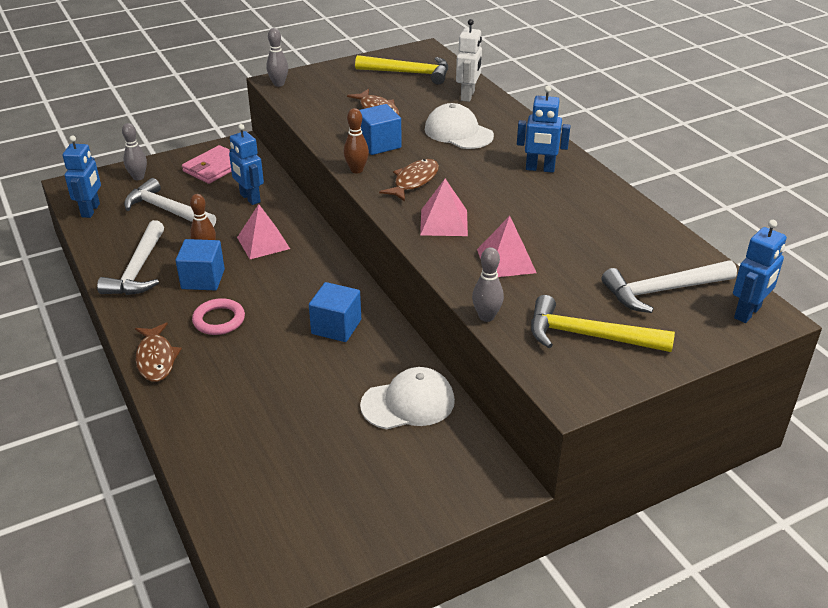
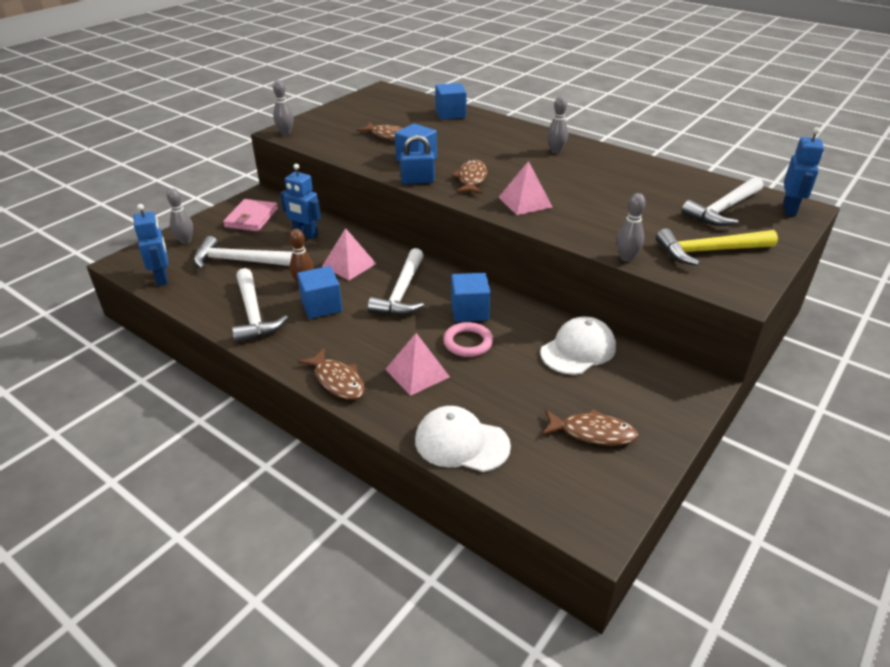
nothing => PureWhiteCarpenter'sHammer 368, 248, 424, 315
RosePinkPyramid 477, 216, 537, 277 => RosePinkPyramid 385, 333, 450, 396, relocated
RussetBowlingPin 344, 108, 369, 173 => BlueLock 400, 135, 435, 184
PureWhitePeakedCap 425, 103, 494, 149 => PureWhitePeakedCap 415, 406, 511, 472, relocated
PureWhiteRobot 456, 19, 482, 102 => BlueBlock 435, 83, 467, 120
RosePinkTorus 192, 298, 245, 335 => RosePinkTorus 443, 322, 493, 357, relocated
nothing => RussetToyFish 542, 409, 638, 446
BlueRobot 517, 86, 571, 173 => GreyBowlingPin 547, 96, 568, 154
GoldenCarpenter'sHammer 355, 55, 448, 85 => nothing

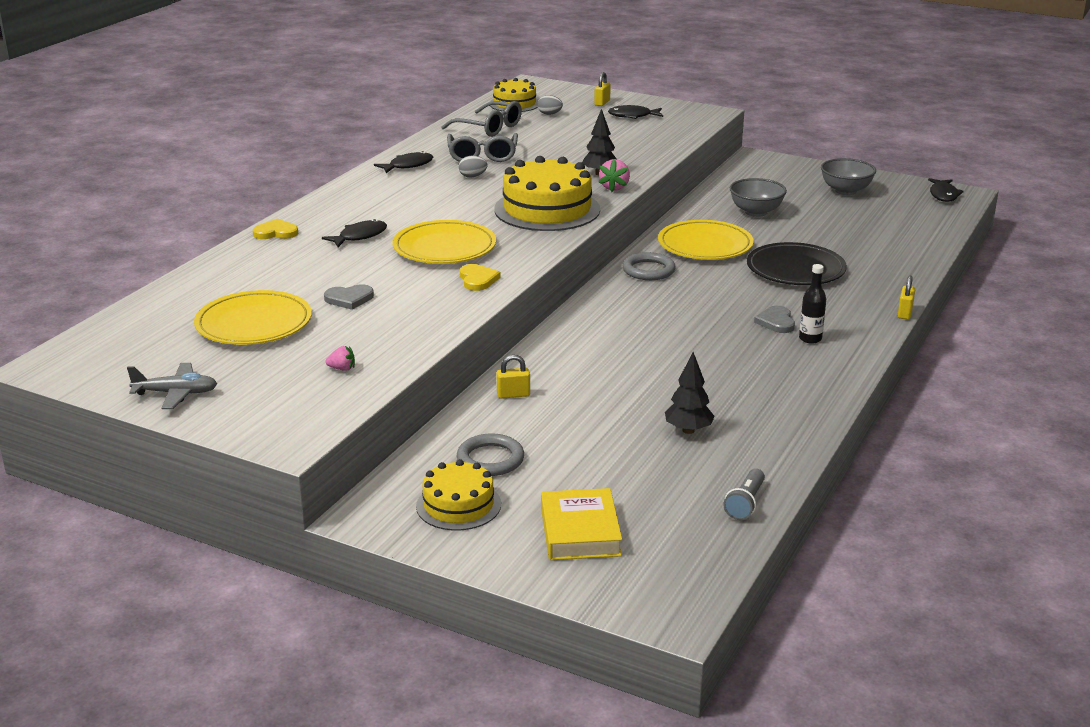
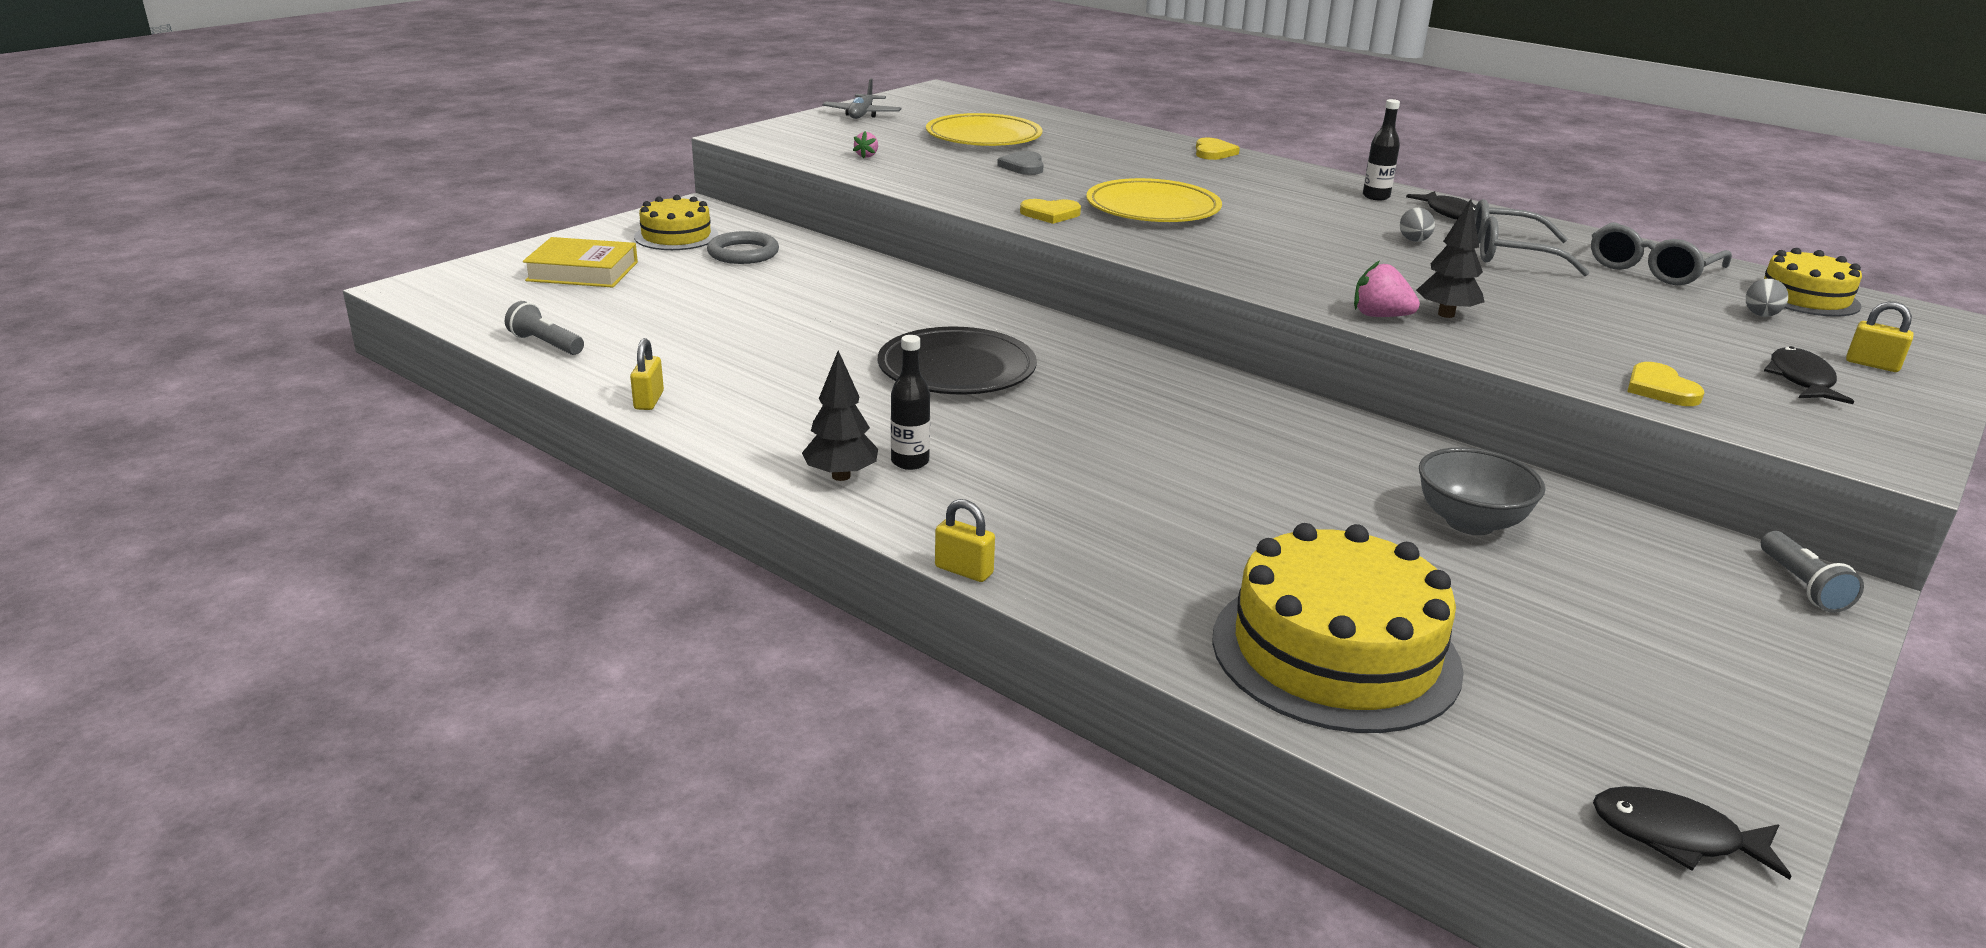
GoldenLock 496, 355, 530, 399 => GoldenLock 630, 338, 664, 410, relocated
JetBlackToyTree 665, 352, 715, 434 => JetBlackToyTree 802, 350, 878, 481, relocated
JetBlackPlate 747, 242, 847, 285 => JetBlackPlate 878, 327, 1037, 394, relocated
GoldenCake 494, 156, 600, 231 => GoldenCake 1212, 523, 1464, 733, relocated
nothing => JetBlackDrinkBottle 1363, 99, 1400, 200
nothing => GoldenHeart 1627, 362, 1704, 406
nothing => GreyTorch 1761, 531, 1864, 613
JetBlackToyFish 322, 219, 387, 247 => nothing
GreyTorus 623, 252, 676, 280 => nothing
GoldenPlate 658, 220, 754, 260 => nothing
GreyHeart 754, 306, 795, 333 => nothing
GreyBowl 821, 158, 876, 195 => nothing

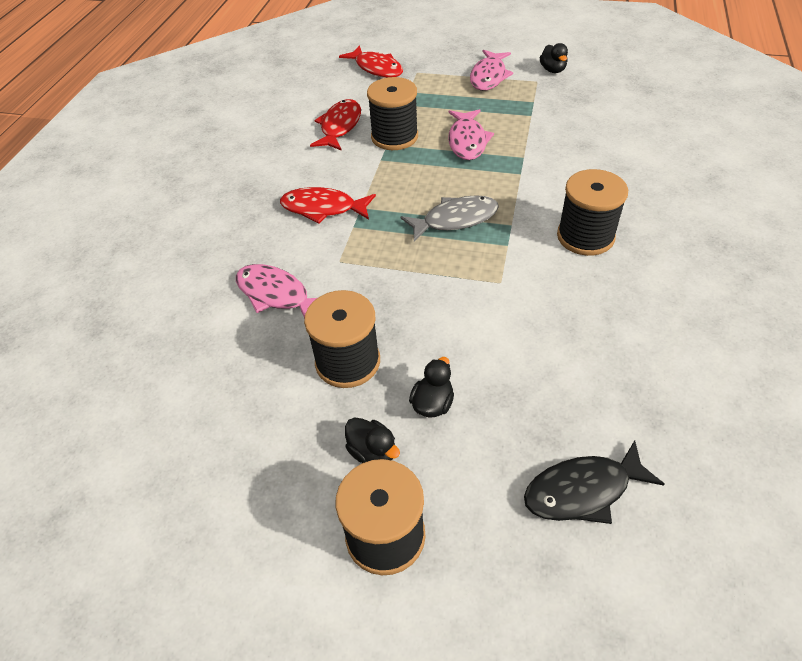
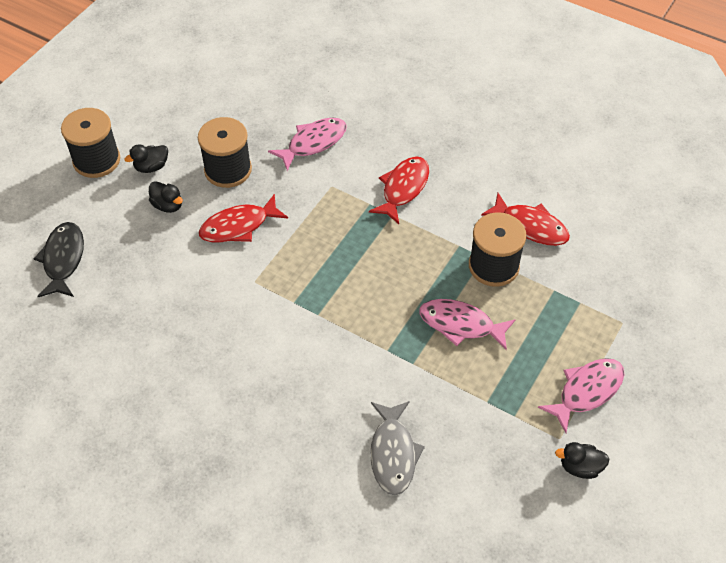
RedToyFish 339, 45, 403, 78 => RedToyFish 199, 194, 288, 243, relocated
GreyToyFish 401, 195, 499, 242 => GreyToyFish 370, 401, 425, 495, relocated
RosePinkToyFish 470, 50, 513, 91 => RosePinkToyFish 538, 358, 624, 433, 105 degrees clockwise
JetBlackSpool 557, 169, 628, 256 => nothing

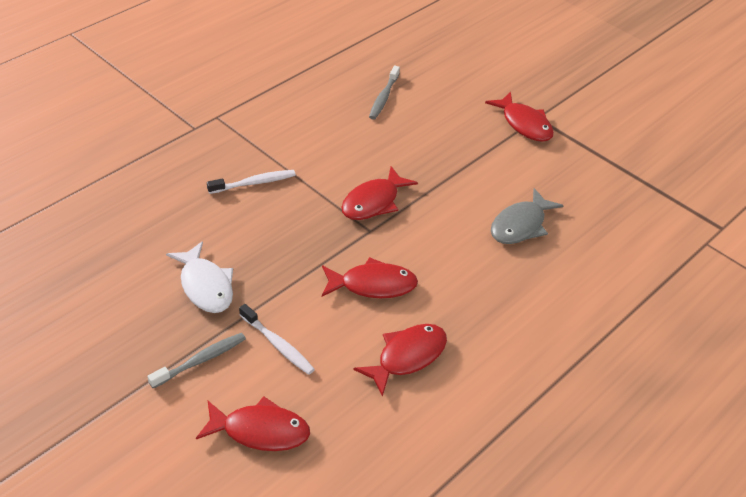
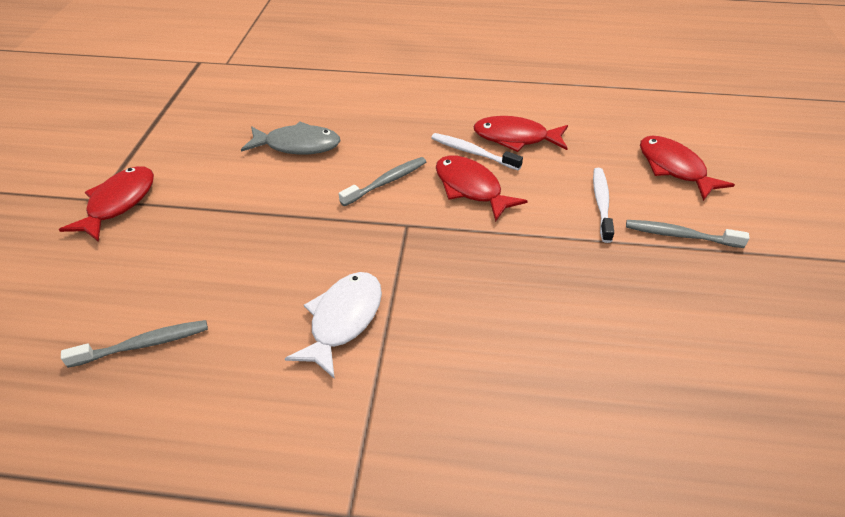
PureWhiteToyFish 166, 241, 233, 313 => PureWhiteToyFish 285, 272, 382, 379, relocated
nothing => GreyToothBrush 339, 157, 426, 206
PureWhiteToothBrush 207, 170, 296, 194 => PureWhiteToothBrush 431, 133, 523, 170, relocated
RedToyFish 341, 166, 418, 220 => nothing

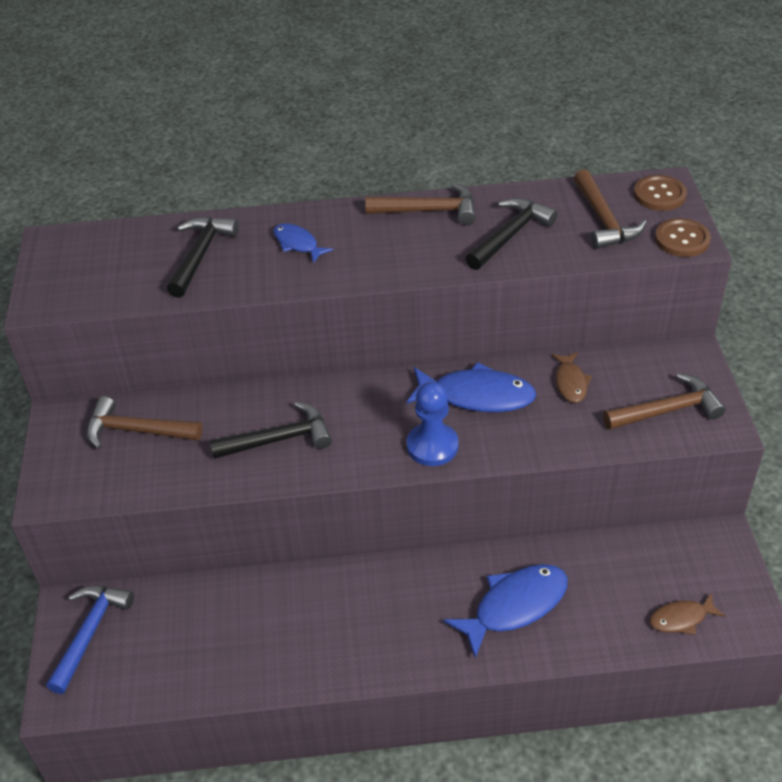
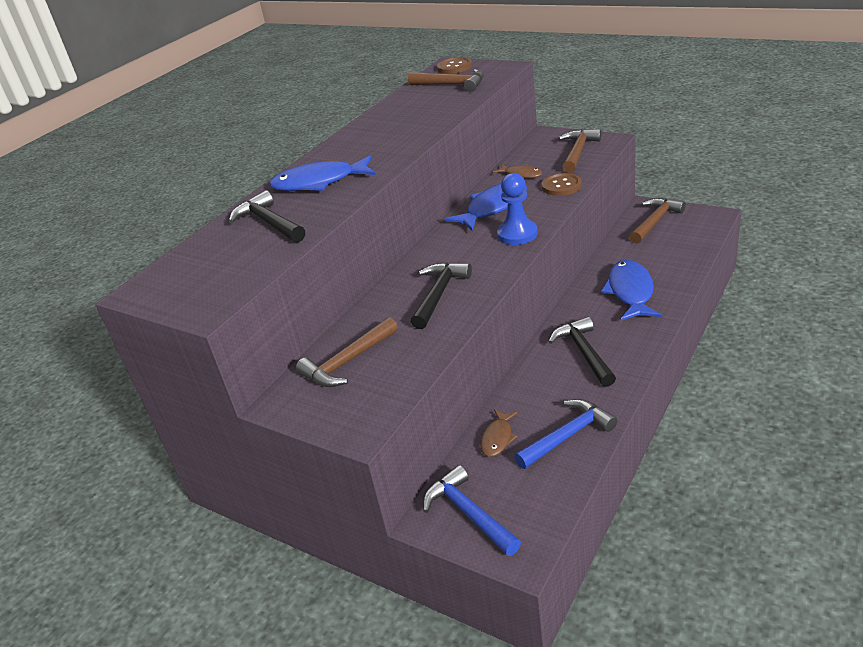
BlueToyFish 274, 223, 333, 263 => BlueToyFish 269, 156, 375, 191, x1.79
RussetToyFish 649, 594, 725, 635 => RussetToyFish 480, 409, 518, 457, relocated
nothing => BlueCarpenter'sHammer 514, 399, 617, 469
RussetShirtButton 655, 218, 711, 257 => RussetShirtButton 542, 173, 582, 196, relocated
JetBlackCarpenter'sHammer 465, 198, 558, 270 => JetBlackCarpenter'sHammer 548, 317, 616, 387, relocated
RussetCarpenter'sHammer 365, 182, 476, 225 => RussetCarpenter'sHammer 629, 198, 686, 244, relocated

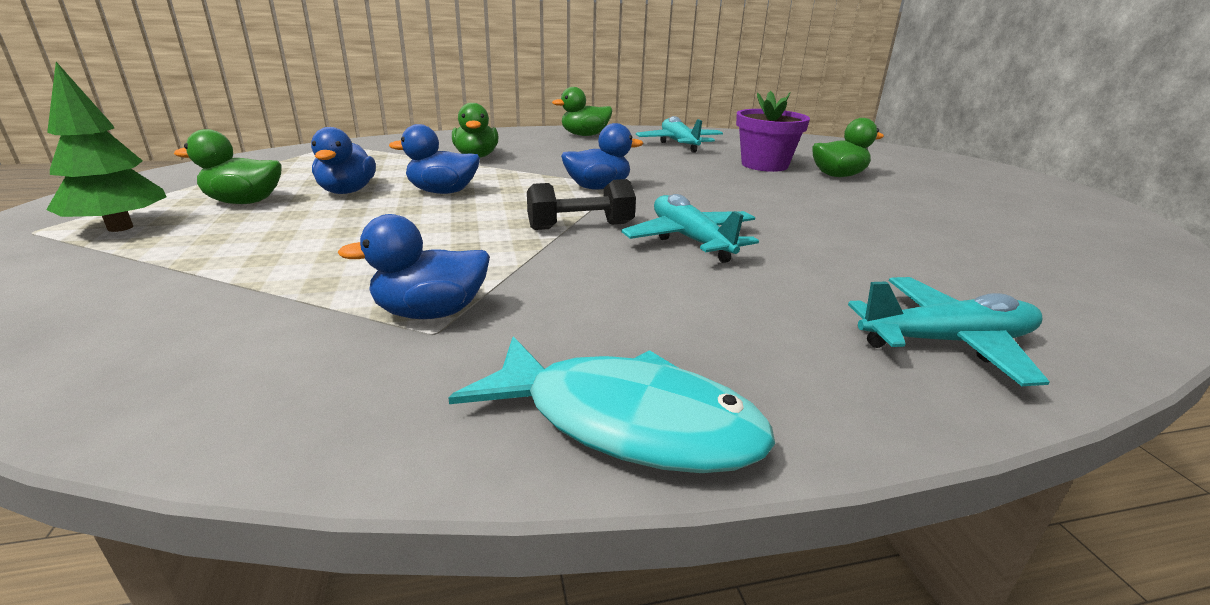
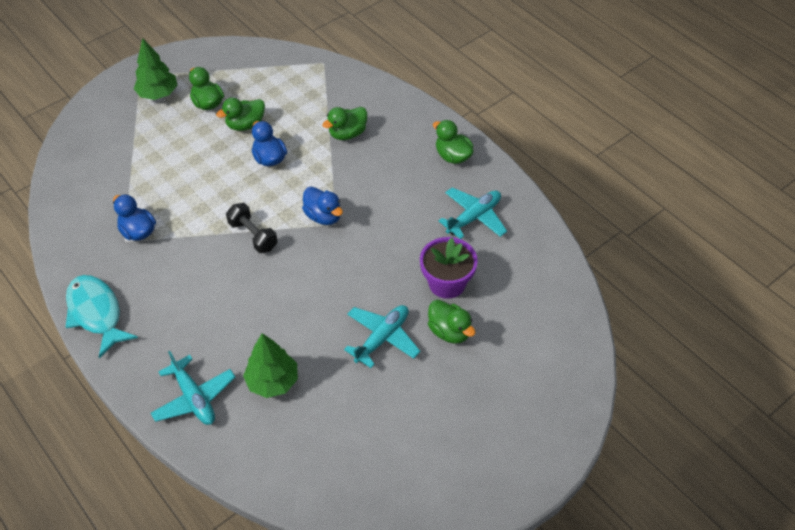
TurquoiseToyFish 448, 336, 775, 473 => TurquoiseToyFish 66, 275, 138, 358, 150 degrees clockwise
BlueDuck 311, 127, 376, 194 => LeafGreenDuck 216, 98, 265, 131
nothing => LeafGreenToyTree 243, 333, 298, 398
TurquoiseAeroplane 621, 194, 759, 263 => TurquoiseAeroplane 344, 305, 420, 368, relocated

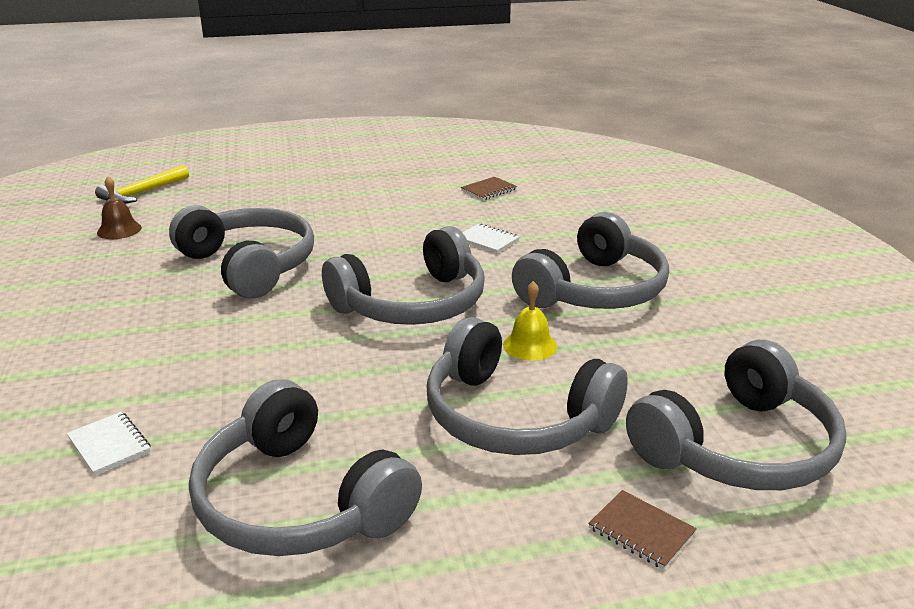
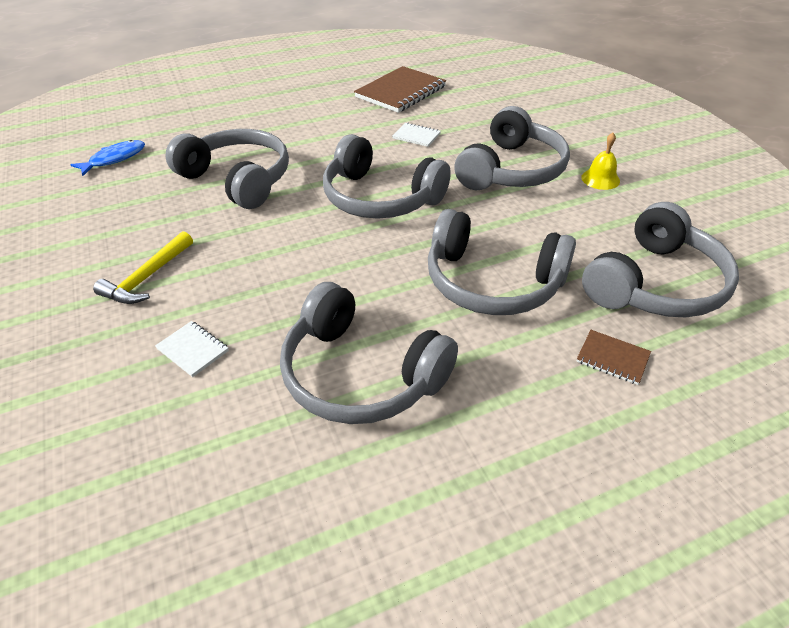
RussetBell 97, 176, 142, 239 => BlueToyFish 70, 140, 145, 176
GoldenCarpenter'sHammer 95, 165, 189, 204 => GoldenCarpenter'sHammer 93, 231, 193, 304, relocated
GreyOverEarHeadphones 322, 226, 485, 325 => GreyOverEarHeadphones 323, 134, 451, 219, 75 degrees clockwise
RussetNotebook 461, 177, 517, 200 => RussetNotebook 354, 66, 446, 113, x2.14
GoldenBell 503, 281, 557, 361 => GoldenBell 581, 132, 620, 190, relocated

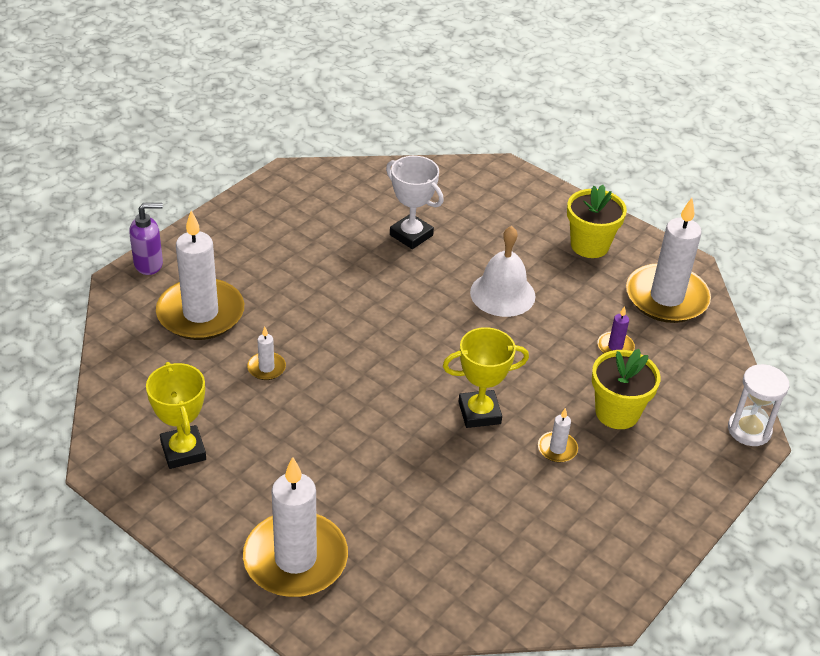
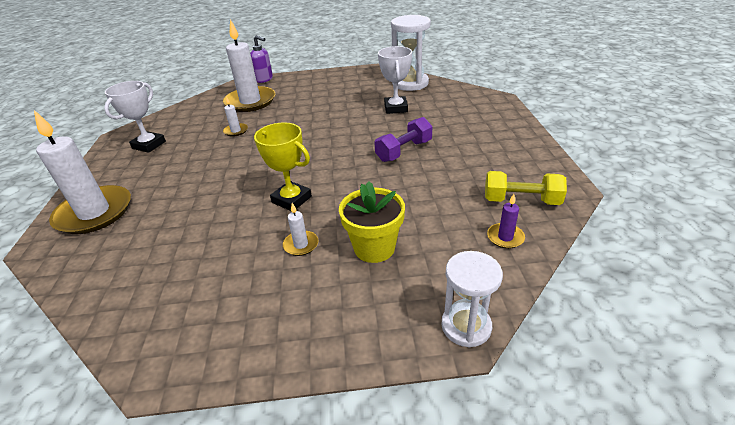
GoldenTrophy 146, 362, 206, 469 => PureWhiteTrophy 104, 81, 166, 153
PureWhiteBell 470, 226, 535, 317 => PurpleDumbbell 374, 117, 433, 162
nothing => PureWhiteHourglass 391, 15, 431, 91
PureWhitePillarCandle 626, 198, 711, 323 => GoldenDumbbell 485, 171, 567, 205
PurplePillarCandle 598, 306, 635, 353 => PurplePillarCandle 487, 194, 525, 249, relocated
GoldenPottedPlant 567, 185, 627, 258 => nothing

